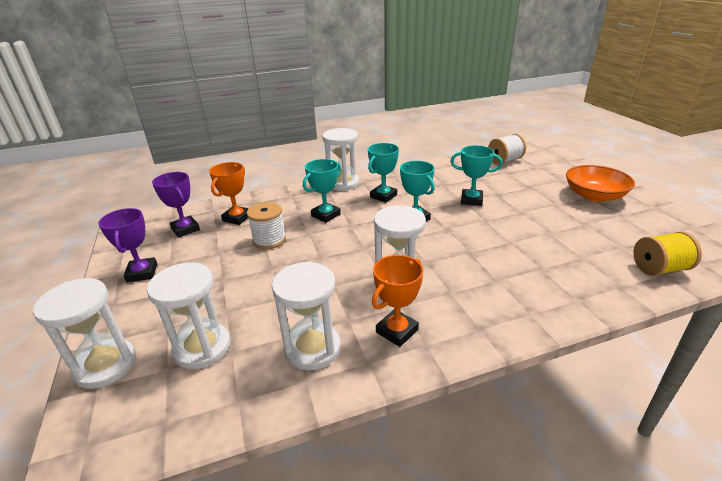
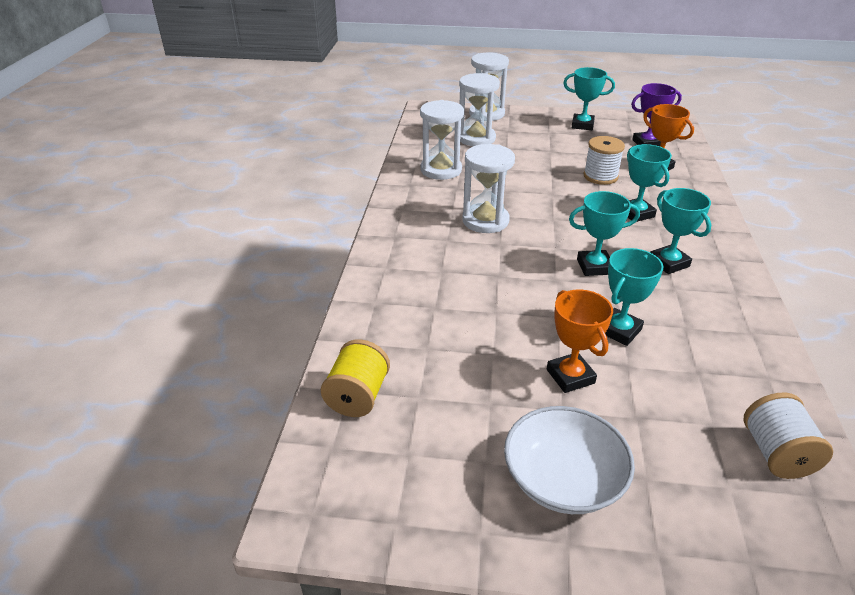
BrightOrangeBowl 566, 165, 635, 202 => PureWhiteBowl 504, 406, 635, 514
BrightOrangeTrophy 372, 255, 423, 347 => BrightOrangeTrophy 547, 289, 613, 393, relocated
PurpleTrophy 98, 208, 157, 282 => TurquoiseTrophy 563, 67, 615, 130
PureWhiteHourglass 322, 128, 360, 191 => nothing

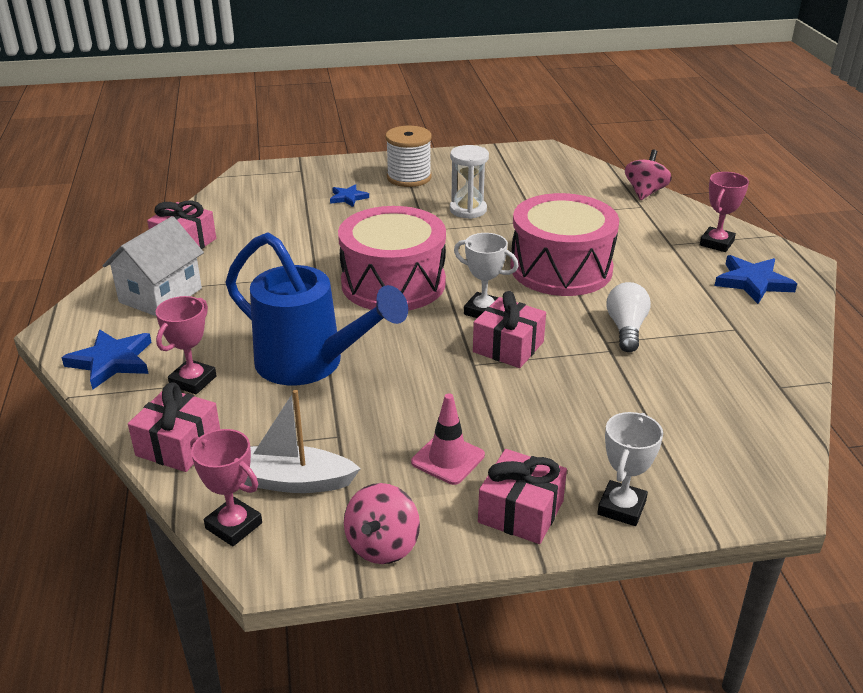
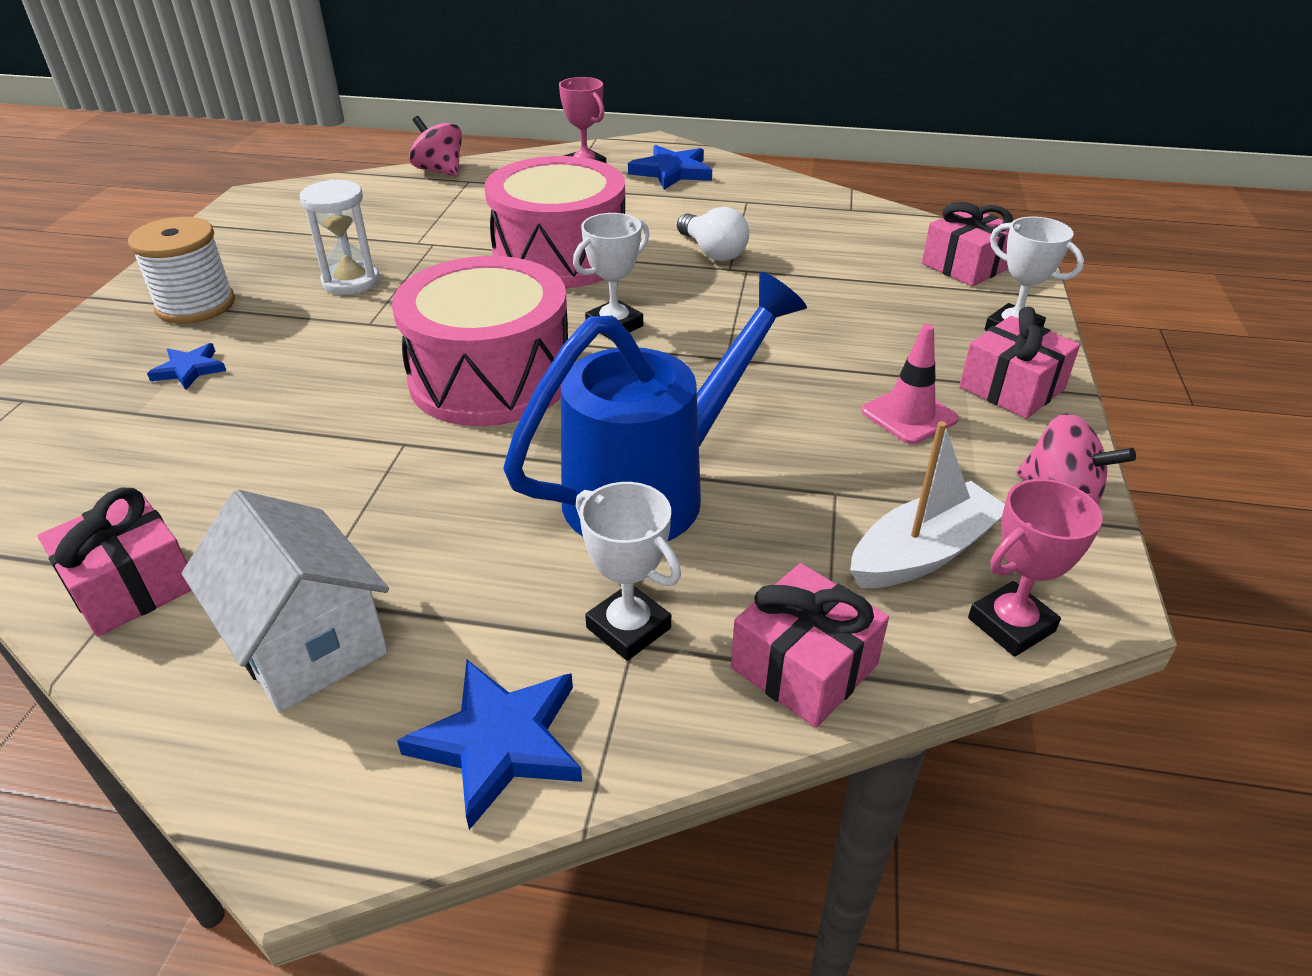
RosePinkTrophy 156, 296, 217, 394 => PureWhiteTrophy 576, 482, 681, 661
PureWhiteLightBulb 606, 282, 651, 352 => PureWhiteLightBulb 677, 207, 749, 261, 150 degrees counterclockwise
PureWhiteBoat 245, 390, 361, 493 => PureWhiteBoat 850, 421, 1005, 588, 150 degrees counterclockwise
RosePinkGift 473, 291, 546, 368 => RosePinkGift 922, 202, 1013, 286, relocated

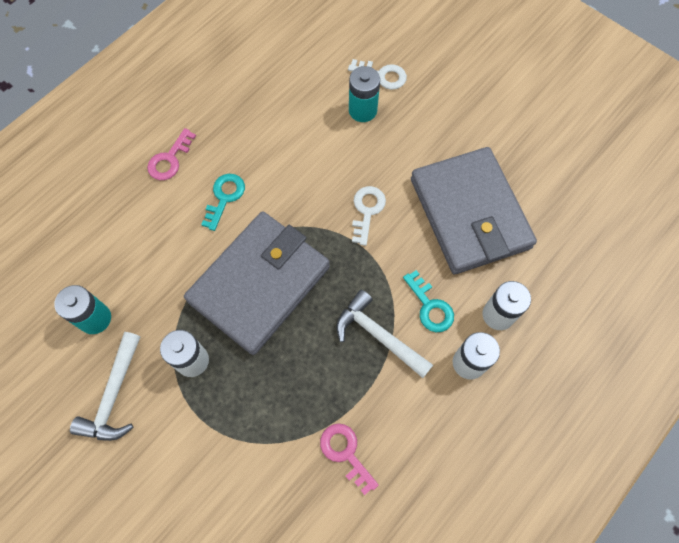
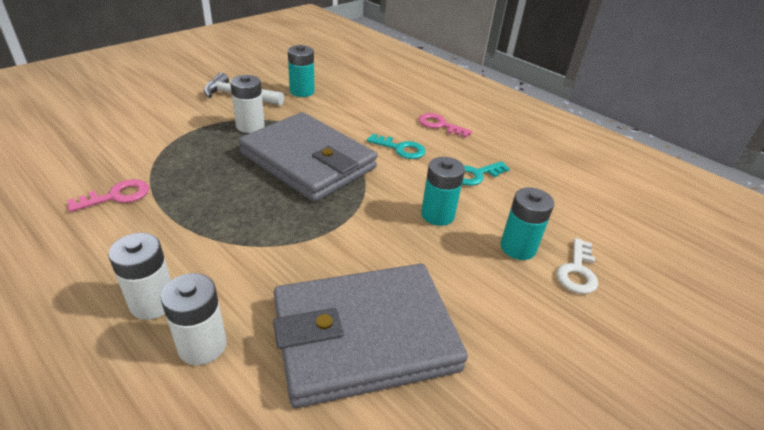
nothing => TurquoisePowerCell 421, 157, 465, 226
TurquoiseDoorKey 403, 270, 454, 332 => TurquoiseDoorKey 462, 161, 510, 186, relocated
PureWhiteCarpenter'sHammer 337, 290, 433, 378 => nothing
PureWhiteDoorKey 352, 186, 386, 246 => nothing

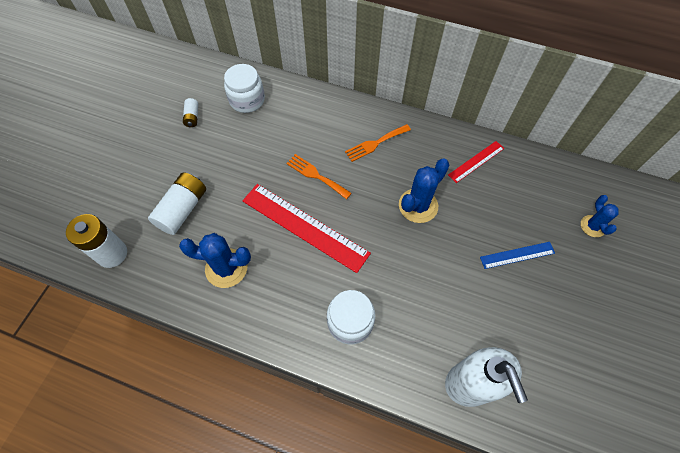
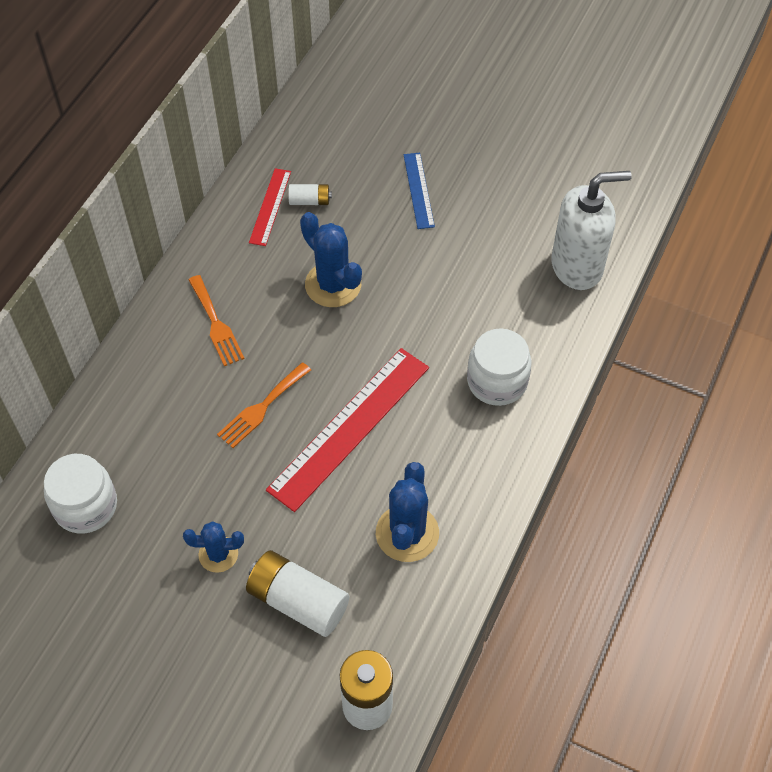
BlueSaguaroCactus 581, 195, 619, 237 => BlueSaguaroCactus 183, 521, 244, 573, relocated
RedRuler 448, 141, 504, 183 => RedRuler 249, 168, 291, 246, 45 degrees clockwise
PureWhitePowerCell 183, 98, 198, 127 => PureWhitePowerCell 288, 184, 332, 205, relocated

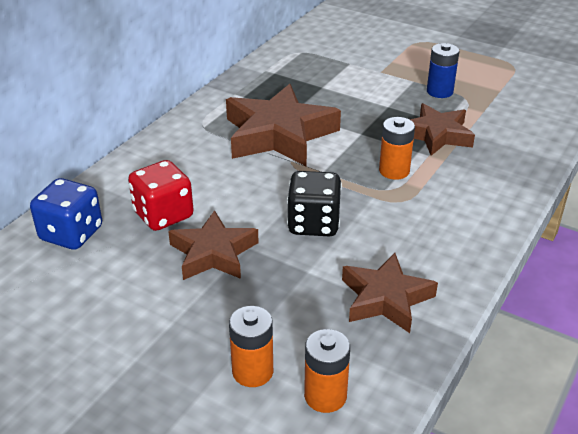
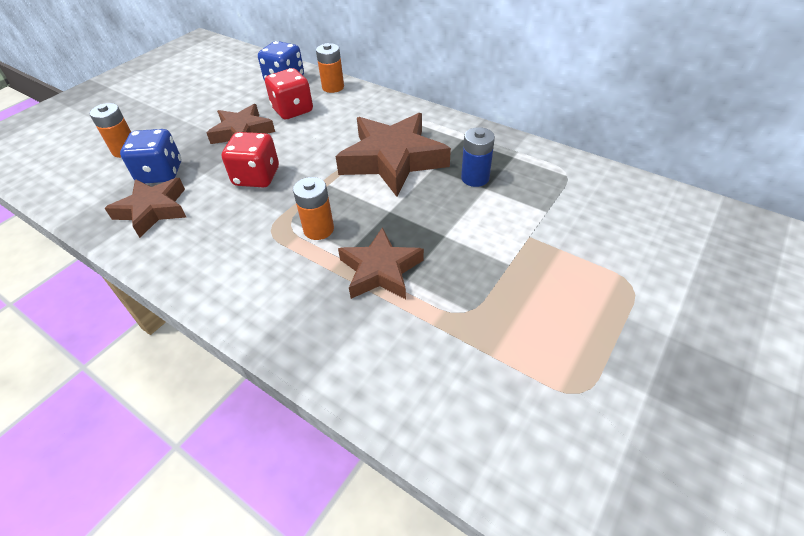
nothing => BlueGameDie 120, 129, 181, 183
JetBlackGameDie 287, 171, 342, 236 => RedGameDie 222, 132, 279, 187
BrightOrangePowerCell 304, 329, 350, 413 => BrightOrangePowerCell 316, 43, 344, 93, relocated
BluePowerCell 427, 43, 459, 98 => BluePowerCell 461, 127, 495, 187, relocated

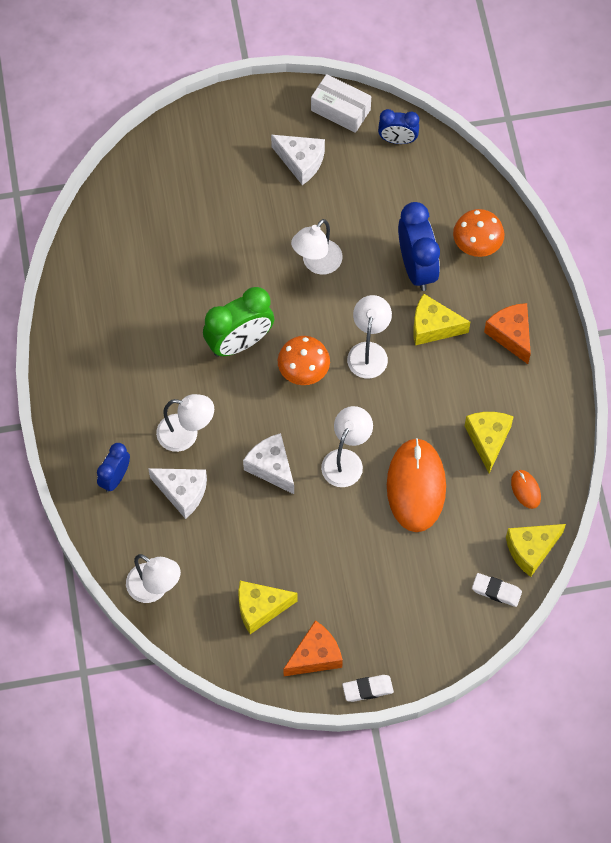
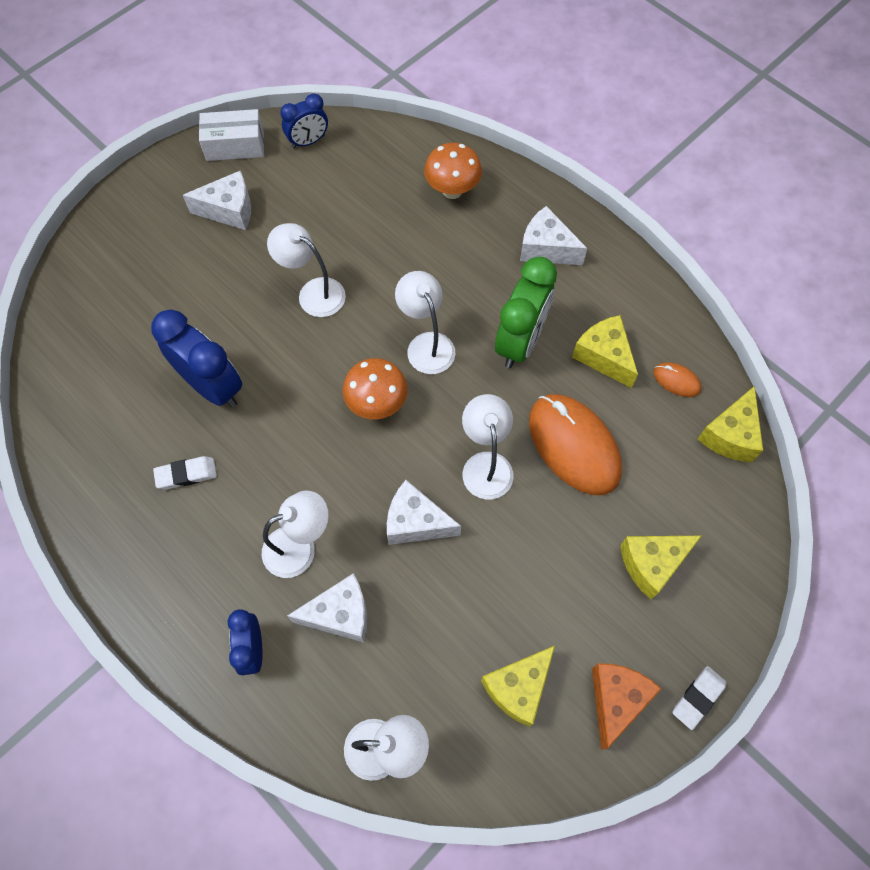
BlueBedsideClock 398, 202, 440, 291 => BlueBedsideClock 151, 309, 242, 408, relocated
PureWhiteEraser 472, 573, 522, 607 => PureWhiteEraser 153, 456, 217, 489, relocated
PureWhiteLamp 291, 219, 343, 275 => PureWhiteLamp 267, 223, 346, 317, 120 degrees clockwise
LeafGreenBedsideClock 203, 287, 274, 357 => LeafGreenBedsideClock 495, 257, 557, 368, relocated
BrightOrangeCheeseWedge 484, 303, 531, 364 => PureWhiteCheeseWedge 520, 206, 588, 265
GoldenCheeseWedge 413, 294, 470, 345 => GoldenCheeseWedge 620, 536, 701, 599, relocated

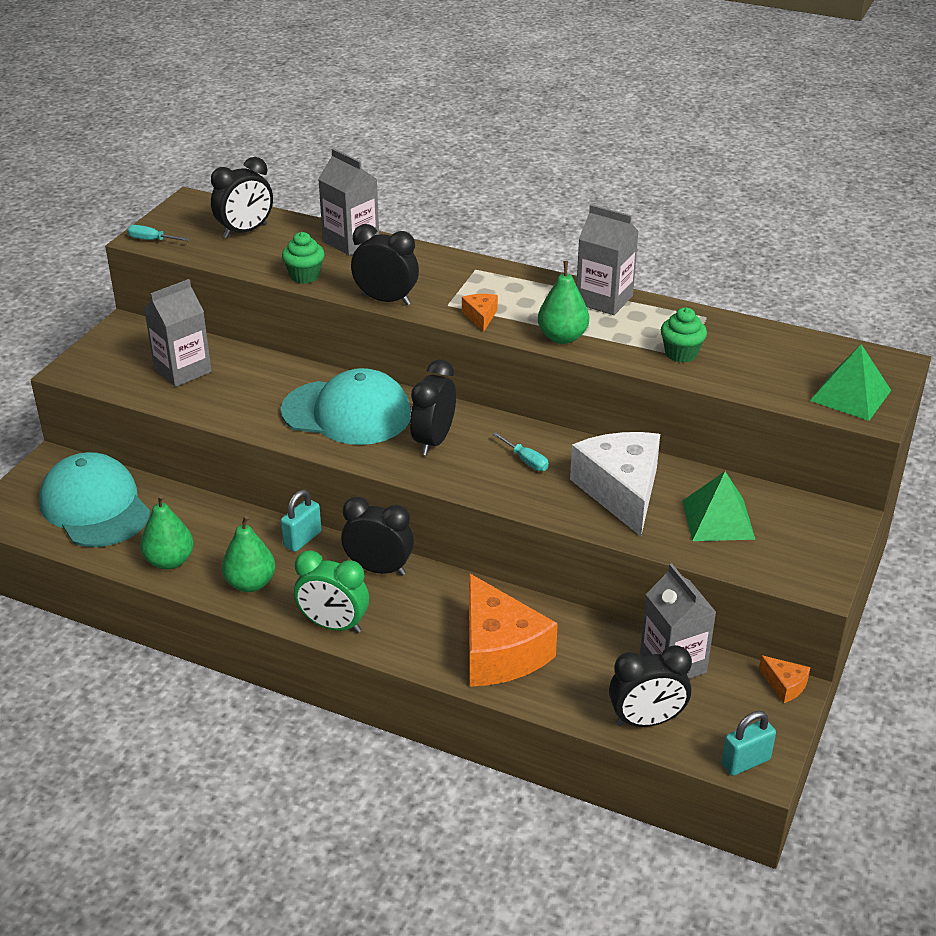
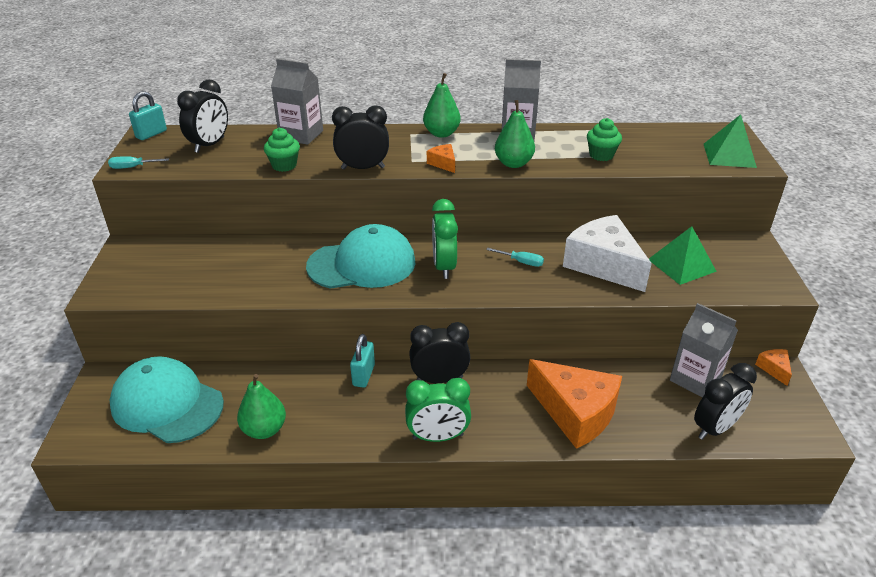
TurquoiseLock 721, 711, 776, 776 => TurquoiseLock 129, 91, 167, 140, relocated
LeafGreenPear 222, 515, 275, 592 => LeafGreenPear 423, 73, 461, 137, relocated
JetBlackBedsideClock 410, 359, 456, 455 => LeafGreenBedsideClock 432, 199, 458, 279
BrightOrangeCheeseWedge 759, 655, 811, 703 => BrightOrangeCheeseWedge 755, 349, 792, 386, 120 degrees counterclockwise
GreyJuiceCarton 144, 279, 212, 387 => nothing

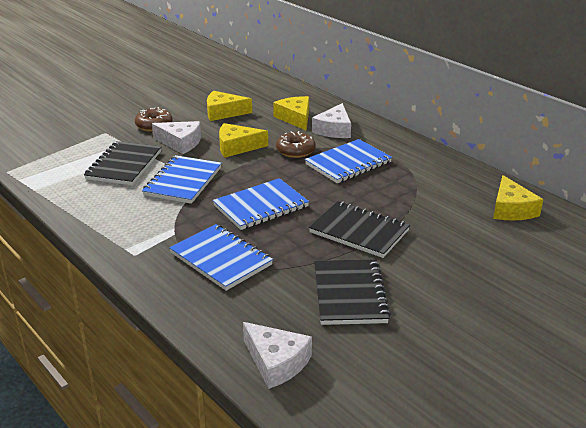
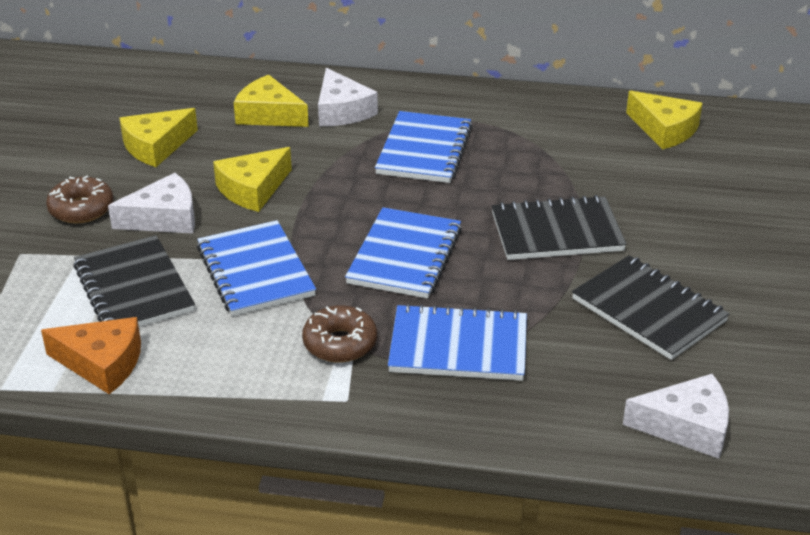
nothing => BrightOrangeCheeseWedge 41, 317, 141, 394
RussetDoughnut 276, 131, 316, 158 => RussetDoughnut 302, 305, 377, 363, relocated

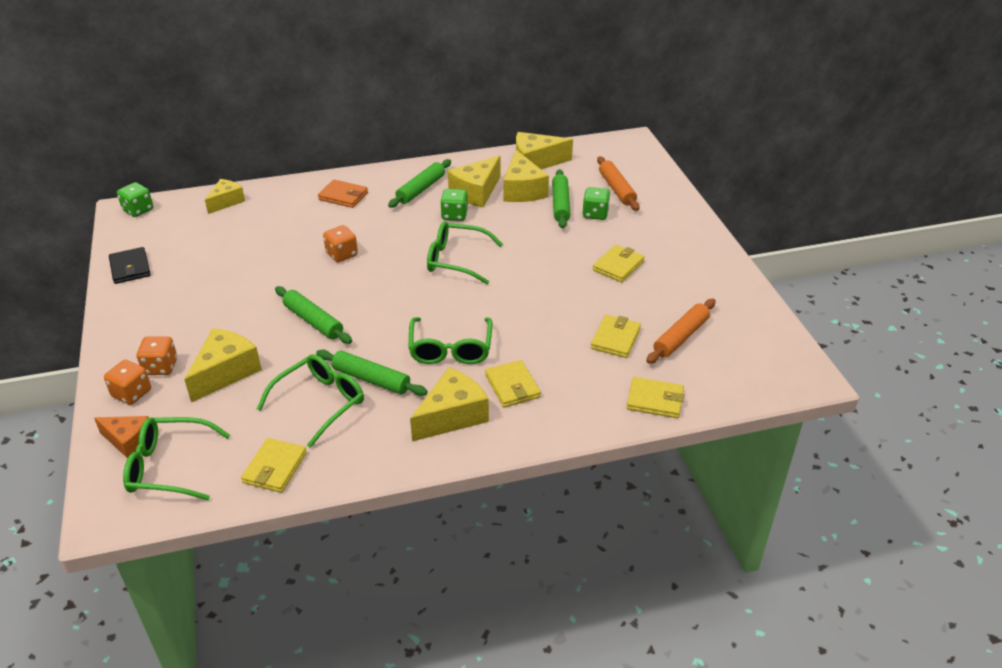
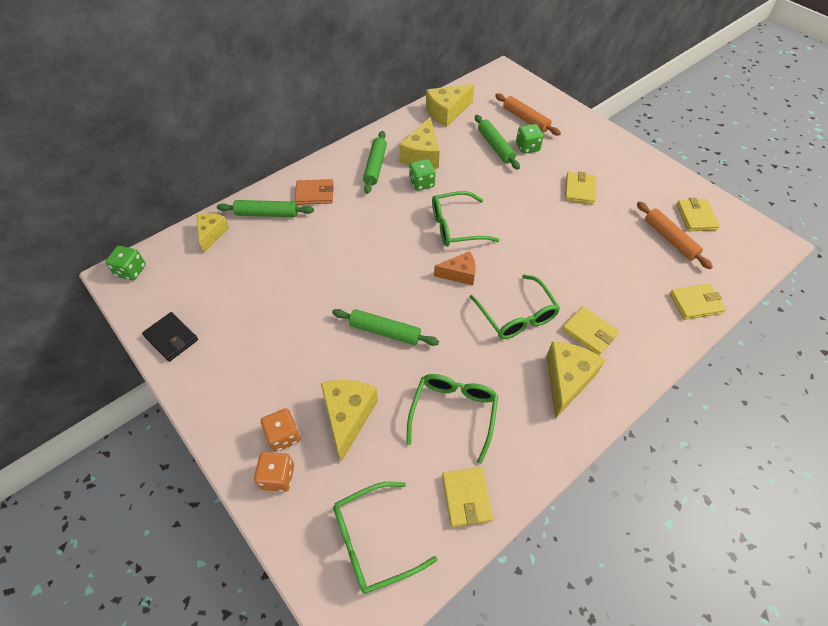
LeafGreenPastryRoller 316, 350, 428, 396 => LeafGreenPastryRoller 217, 200, 314, 217, relocated
BrightOrangeCheeseWedge 94, 416, 149, 459 => BrightOrangeCheeseWedge 434, 251, 476, 286, relocated
BrightOrangePastryRoller 646, 299, 716, 364 => BrightOrangePastryRoller 637, 201, 713, 269, 45 degrees counterclockwise
GoldenBillfold 591, 315, 641, 358 => GoldenBillfold 676, 198, 720, 231, relocated
BrightOrangeGameDie 323, 225, 358, 262 => nothing
GoldenCheeseWedge 503, 150, 549, 202 => nothing

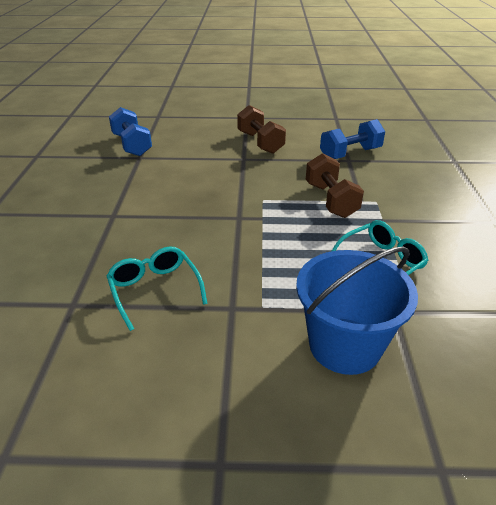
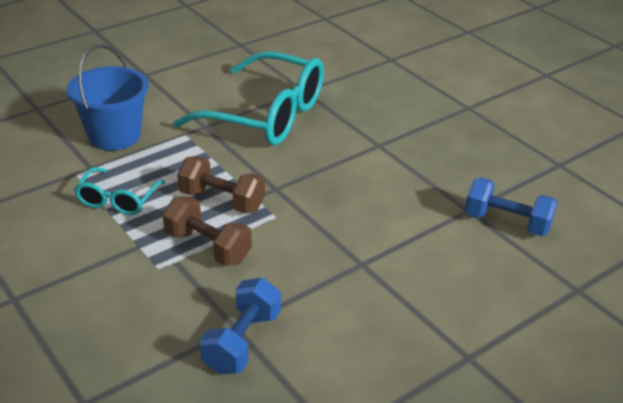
TurquoiseGlasses 107, 246, 208, 331 => TurquoiseGlasses 173, 51, 324, 145, x2.06
RussetDumbbell 237, 105, 286, 154 => RussetDumbbell 177, 156, 265, 214, relocated

